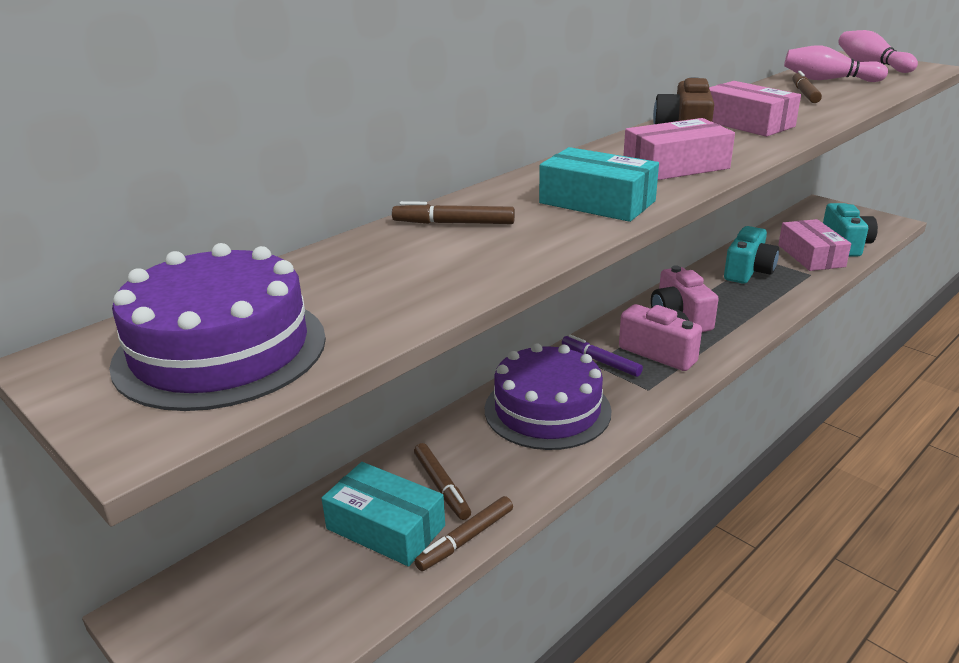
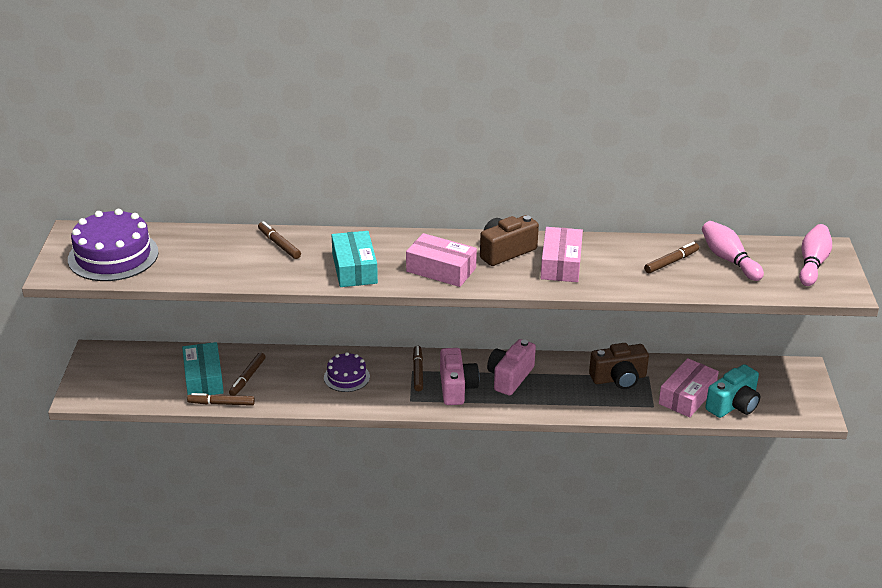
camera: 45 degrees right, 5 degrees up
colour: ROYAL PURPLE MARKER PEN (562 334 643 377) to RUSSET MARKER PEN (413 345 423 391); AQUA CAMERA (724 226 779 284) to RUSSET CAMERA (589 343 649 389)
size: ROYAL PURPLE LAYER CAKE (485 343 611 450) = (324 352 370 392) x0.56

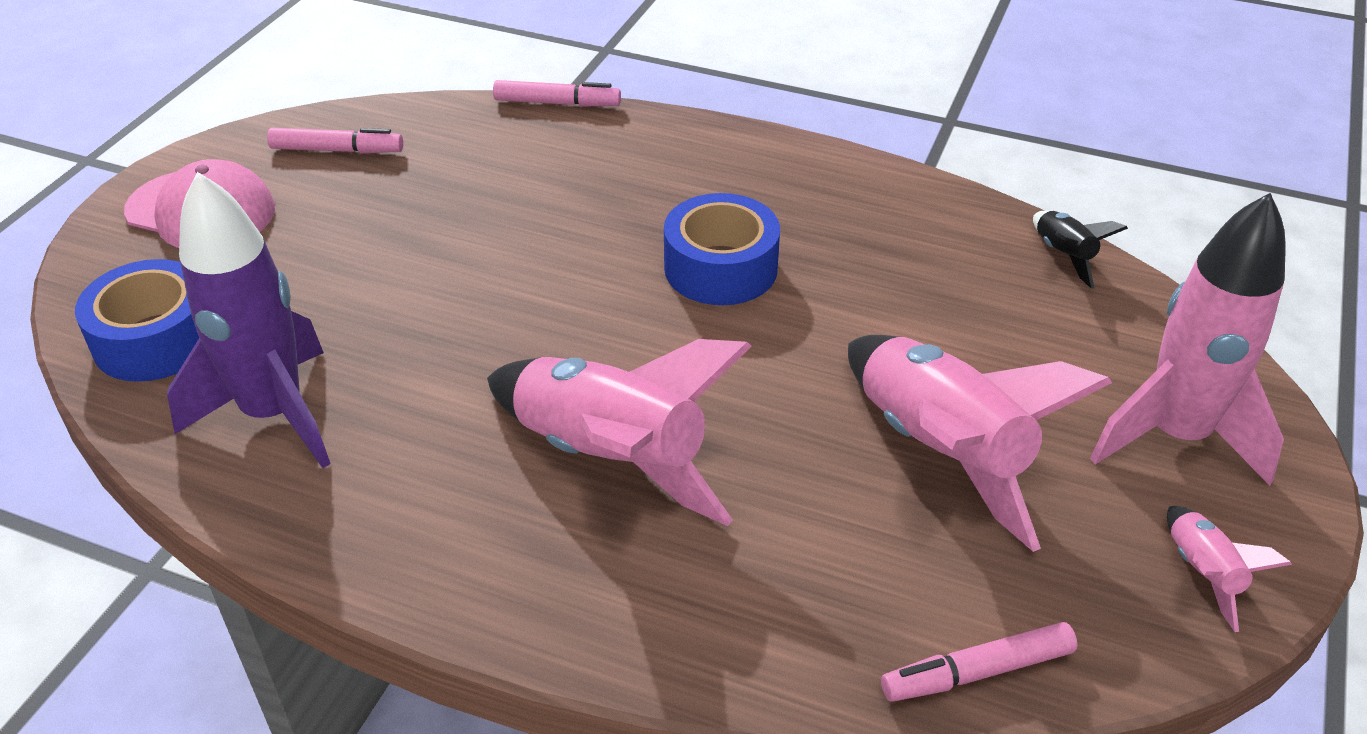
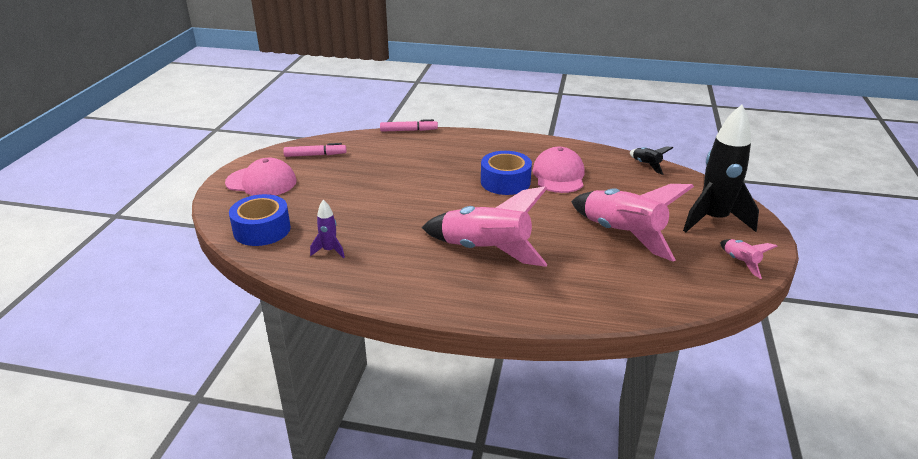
camera: 10 degrees left, 10 degrees down
missing: ROSE-PINK MARKER PEN (881 622 1077 702)
appeared: ROSE-PINK PEAKED CAP (533 147 585 193)
colour: ROSE-PINK ROCKET (1090 193 1285 486) to BLACK ROCKET (683 105 759 232)
size: ROYAL PURPLE ROCKET (167 172 331 468) = (310 200 345 258) x0.45

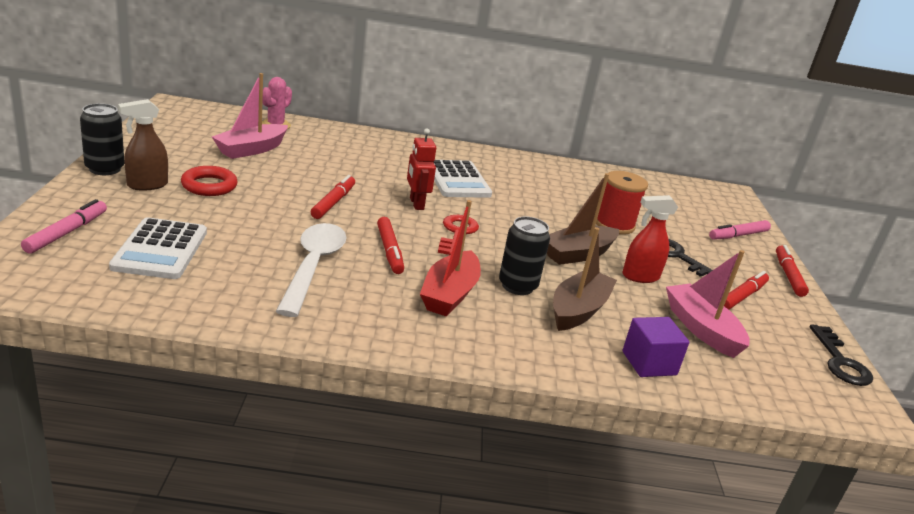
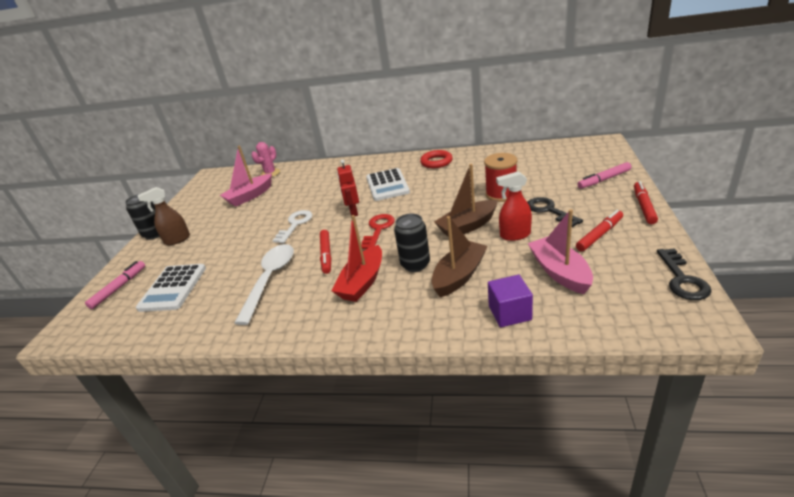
camera: 15 degrees right, 5 degrees up
relocated: SCARLET TORUS (181 166 238 196) to (420 150 453 168)
exchanged: SCARLET MARKER PEN (311 175 355 219) to PURE WHITE KEY (272 210 312 243)

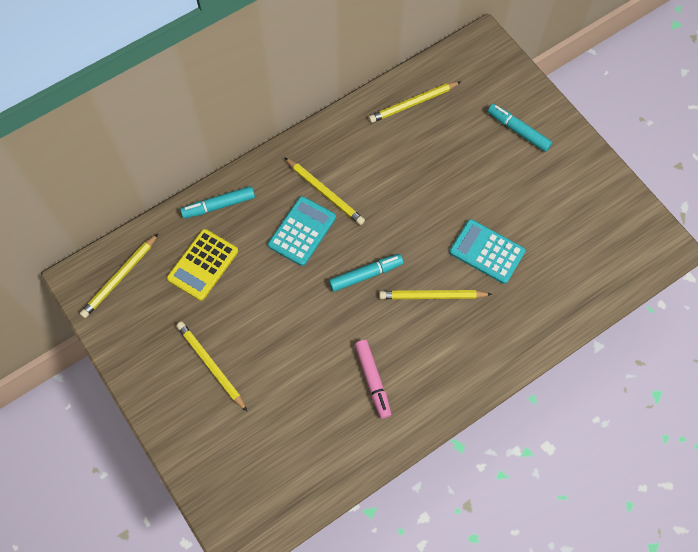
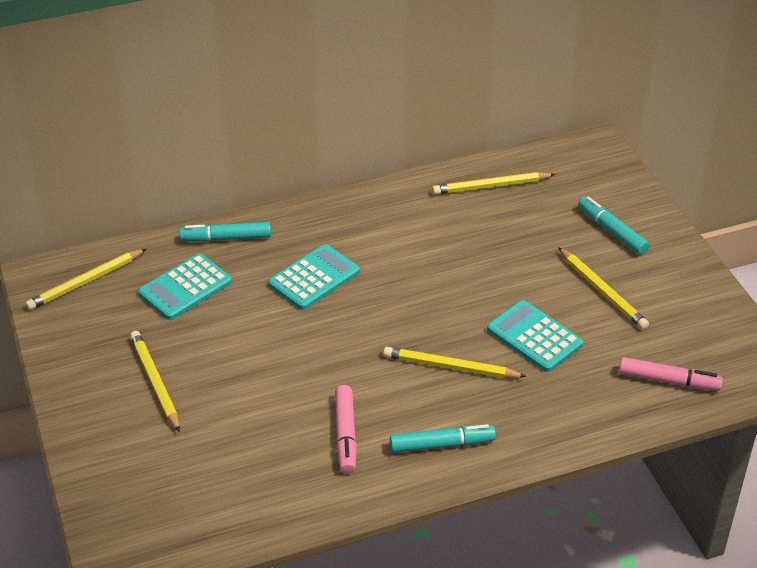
camera: 15 degrees right, 25 degrees down
appeared: ROSE-PINK MARKER PEN (619 357 723 391)
relocated: YELLOW PENCIL (284 157 365 225) to (558 247 649 330); AQUA MARKER PEN (329 254 403 292) to (390 424 496 453)
colour: YELLOW POCKET CALCULATOR (167 229 238 301) to AQUA POCKET CALCULATOR (138 254 232 320)

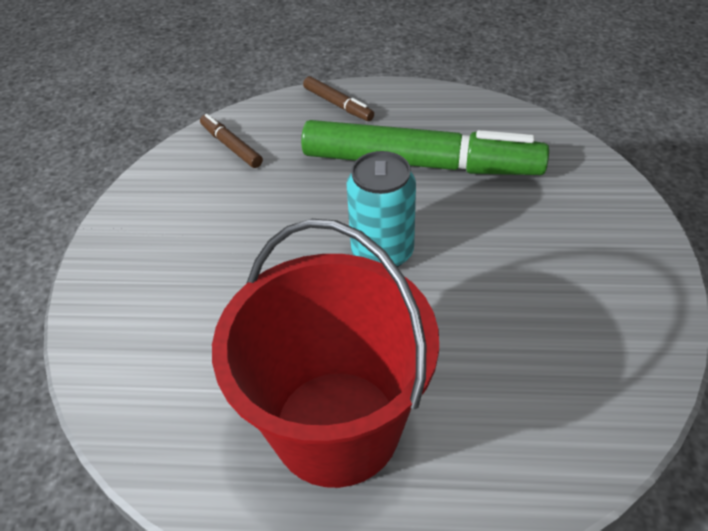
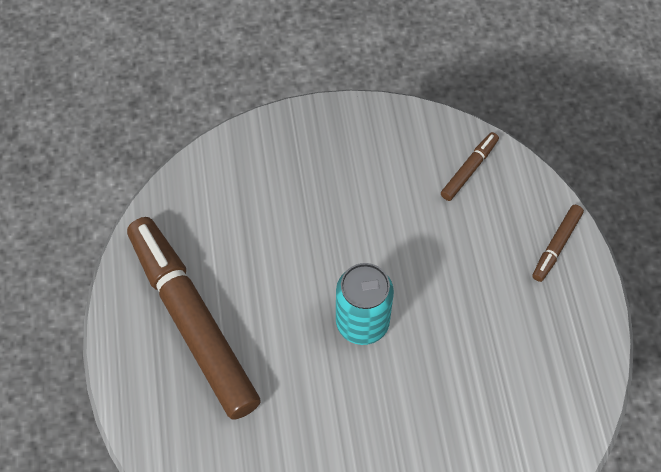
camera: 75 degrees right, 15 degrees up
missing: EMERALD MARKER PEN (301 120 549 175)
exchanged: SCARLET SAND BUCKET (212 219 439 488) to RUSSET MARKER PEN (127 217 261 420)

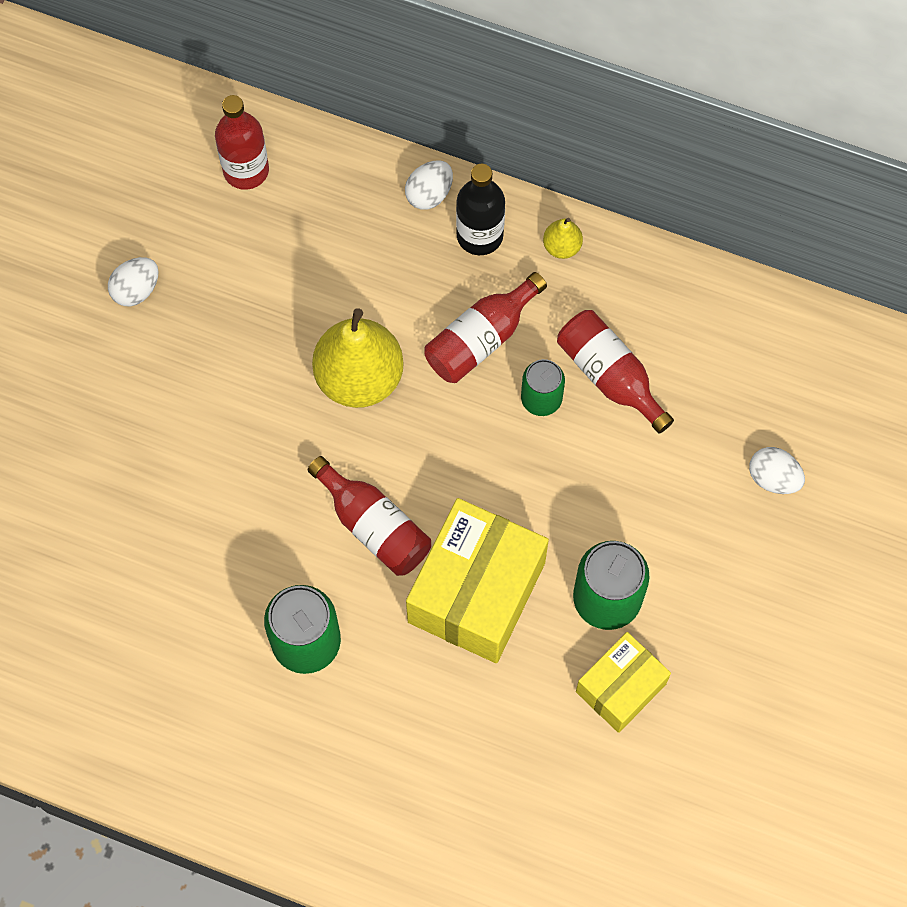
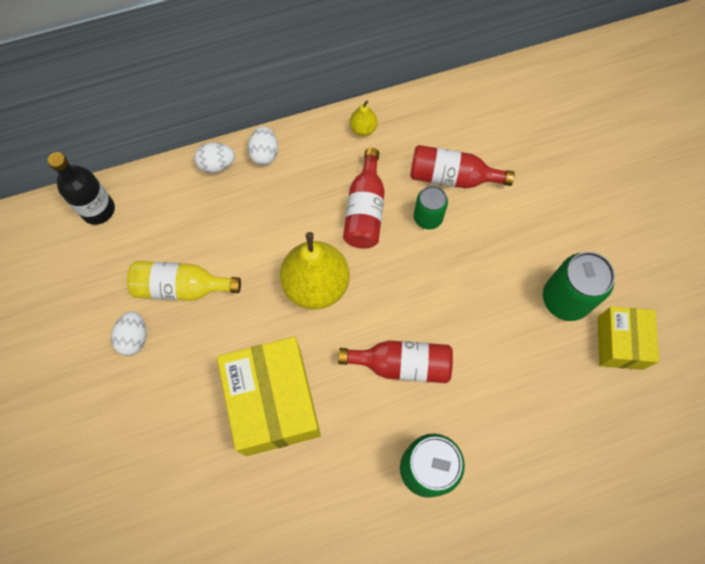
camera: 40 degrees left, 0 degrees up
missing: SCARLET DRINK BOTTLE (215 95 269 190)
appeared: YELLOW DRINK BOTTLE (127 261 241 301)
relocated: YELLOW PARCEL (406 498 549 663) to (217 337 321 456); BLACK DRINK BOTTLE (456 164 505 255) to (48 152 115 225); PURE WHITE EGG SHAPE (749 447 805 494) to (194 142 235 173)

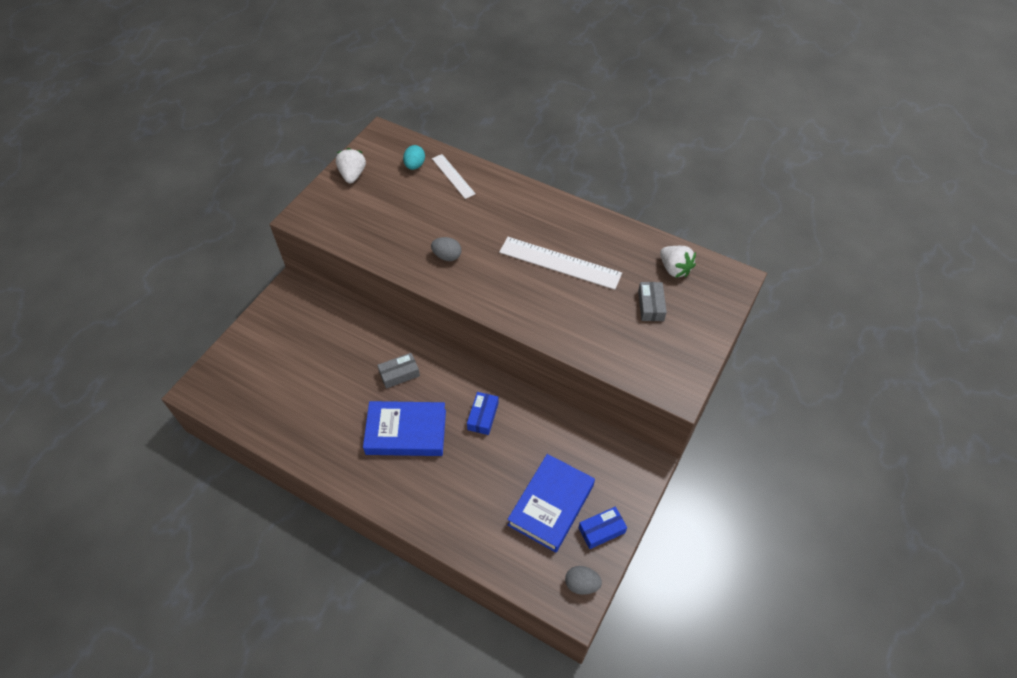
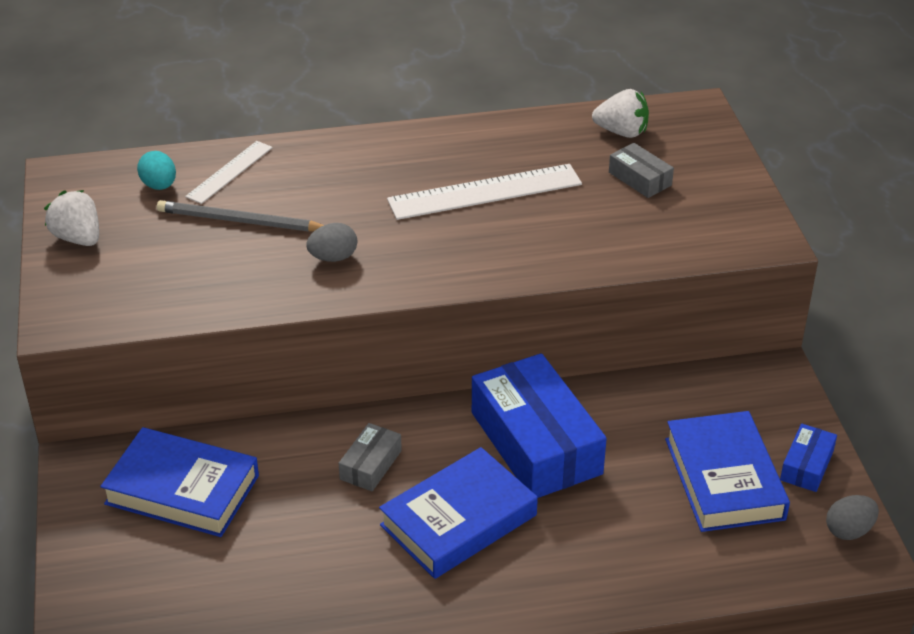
camera: 40 degrees left, 15 degrees down
appeared: COBALT BOOK (100 427 259 537); ASH-GREY PENCIL (157 200 324 232)
spun: PURE WHITE RULER (432 154 476 199) = (185 141 273 204) 75 degrees counterclockwise
size: COBALT PARCEL (467 392 499 435) = (472 353 607 498) x2.18

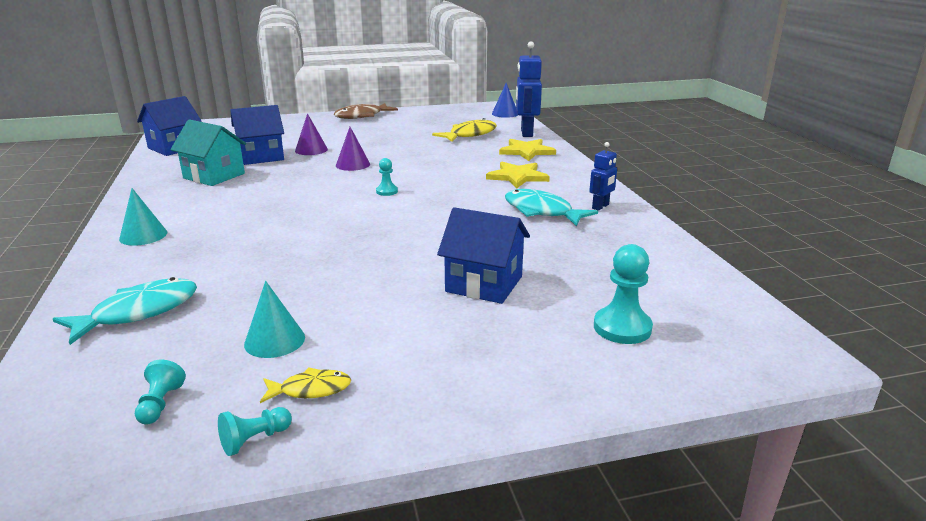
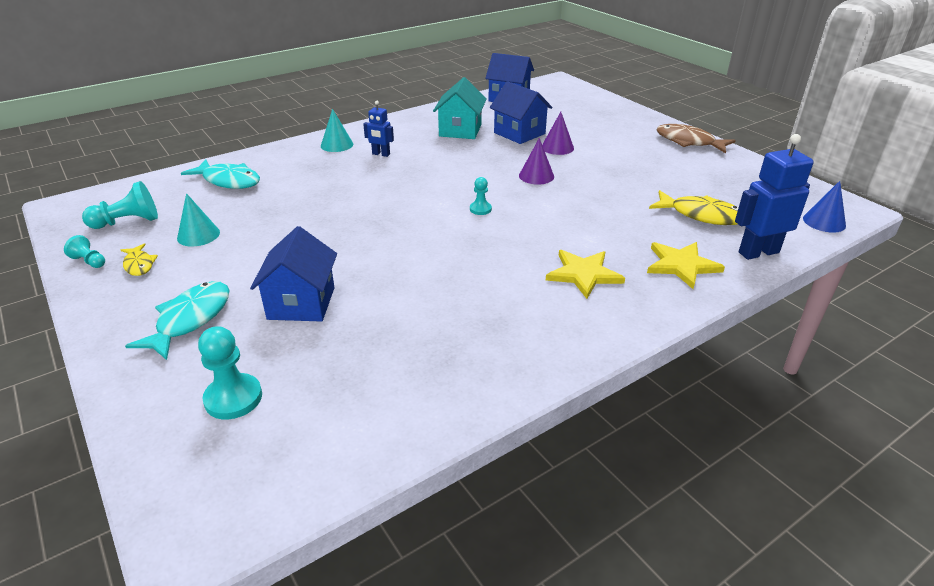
camera: 70 degrees right, 10 degrees up
relocated: AQUA FISH FIGURE (505 189 598 226) to (125 281 230 360); COBALT ROBOT (589 142 617 211) to (363 101 394 157)
size: AQUA PAWN (135 360 186 425) = (82 181 158 229) x1.74

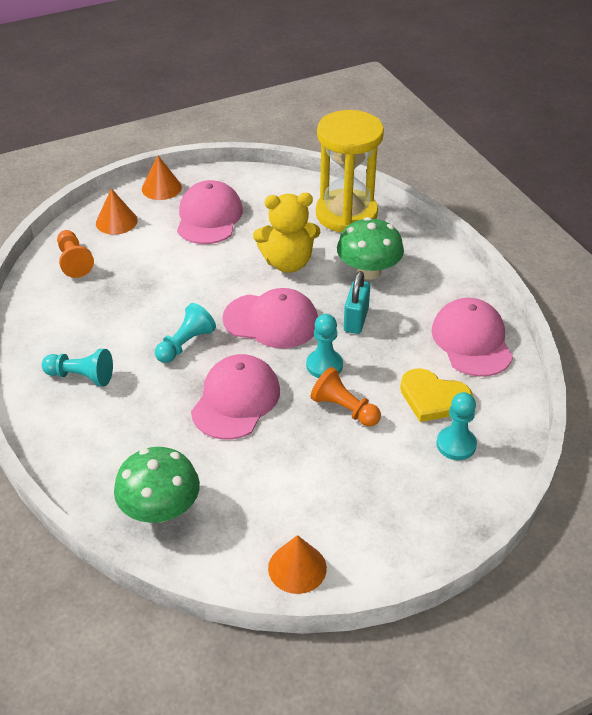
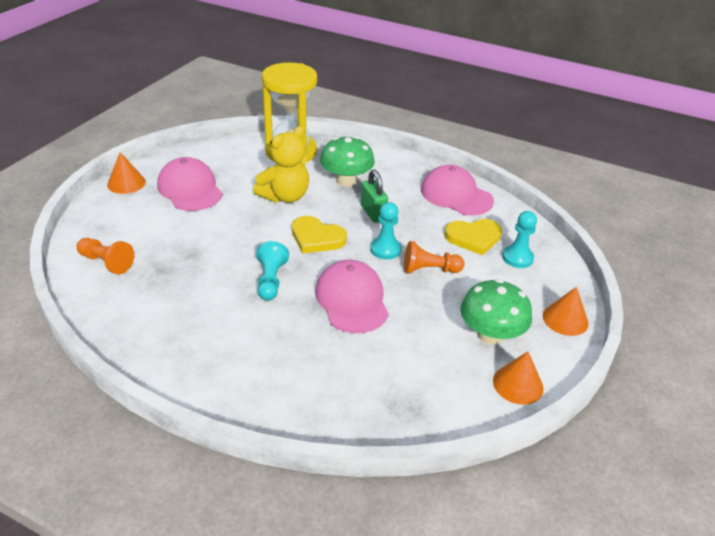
camera: 40 degrees left, 5 degrees down
missing: AQUA PAWN (42 349 113 386)
relocated: ORANGE-COLOURED CONE (96 188 138 235) to (543 287 589 336); EMERALD TOADSTOOL (114 447 200 523) to (460 279 532 345)
exchanged: ROSE-PINK PEAKED CAP (222 288 318 348) to YELLOW HEART (292 216 347 253)
colour: AQUA SMALL LOCK (344 271 370 334) to EMERALD SMALL LOCK (361 170 388 223)

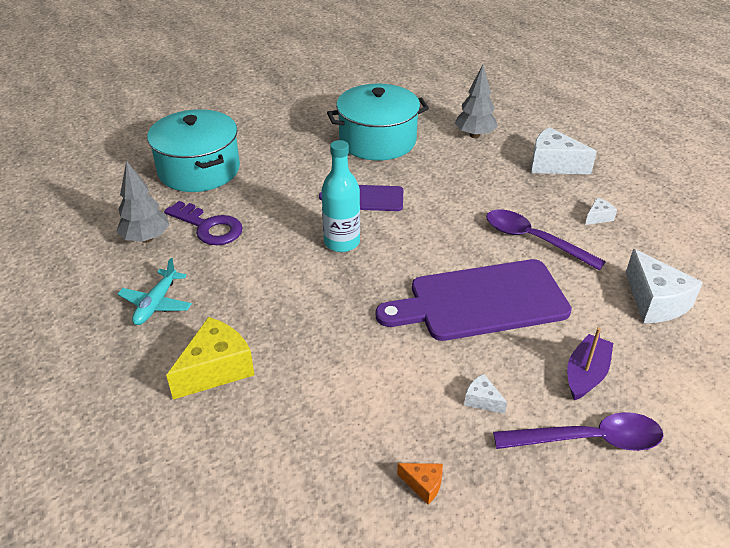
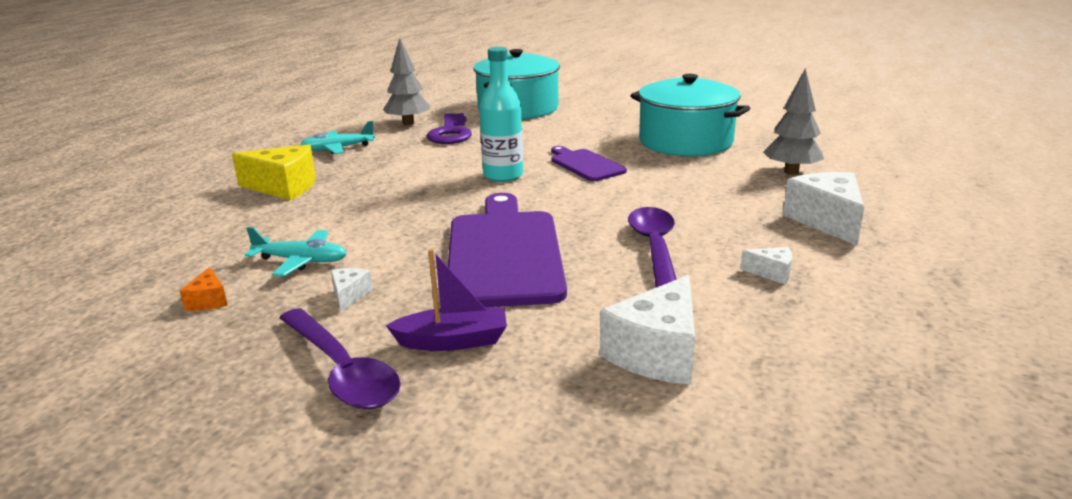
camera: 55 degrees right, 15 degrees down
appeared: AQUA PLANE (245 227 347 276)
spun: ROYAL PURPLE BREAD BOARD (376 259 572 341) = (448 193 567 307) 45 degrees clockwise

